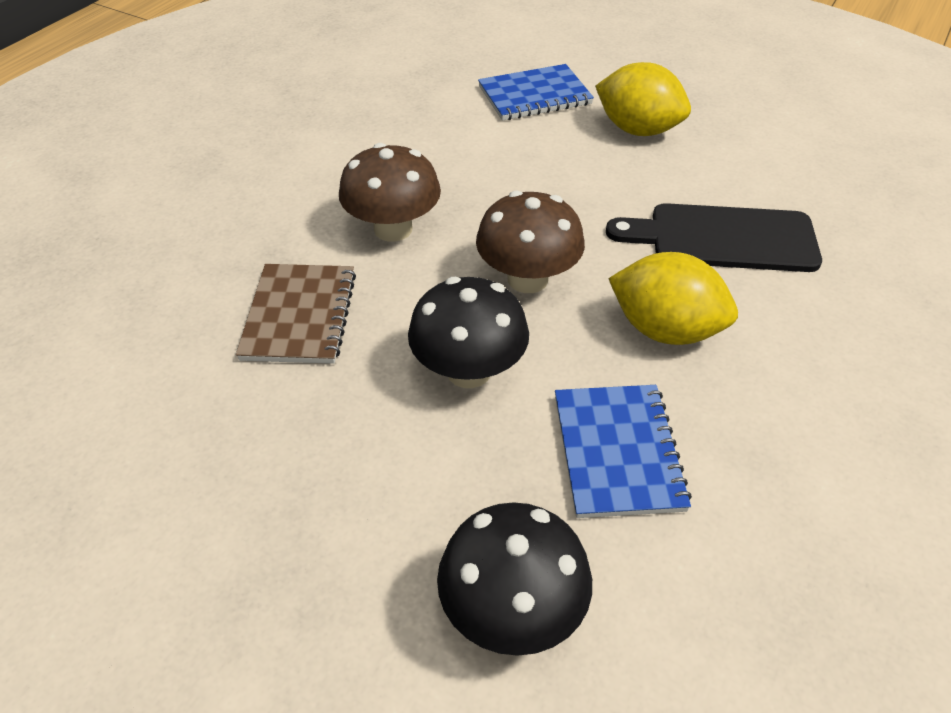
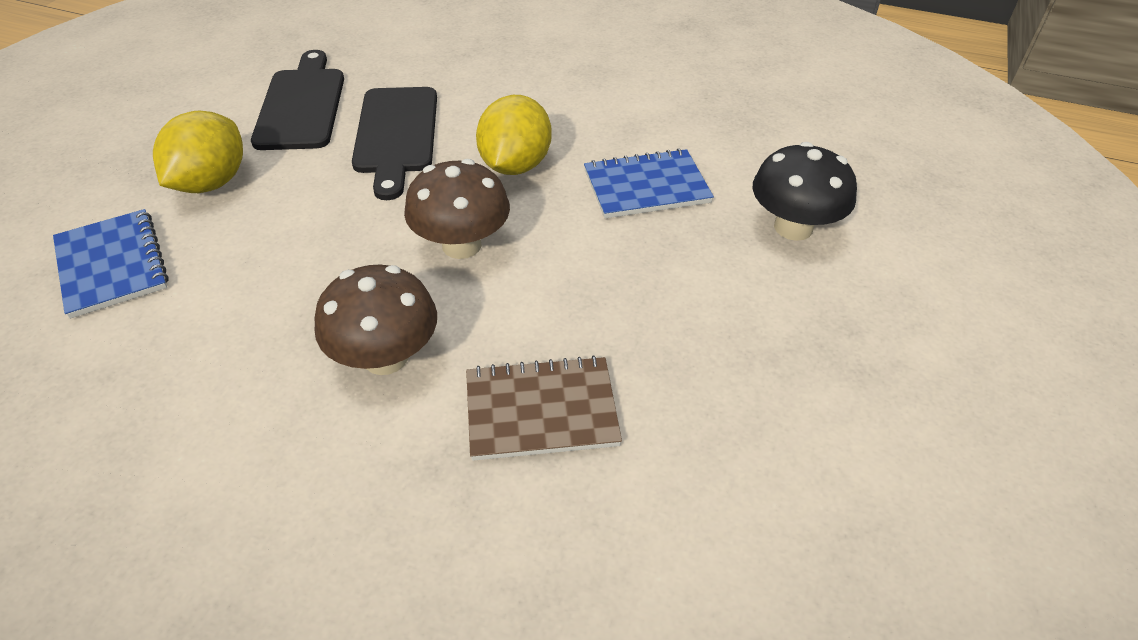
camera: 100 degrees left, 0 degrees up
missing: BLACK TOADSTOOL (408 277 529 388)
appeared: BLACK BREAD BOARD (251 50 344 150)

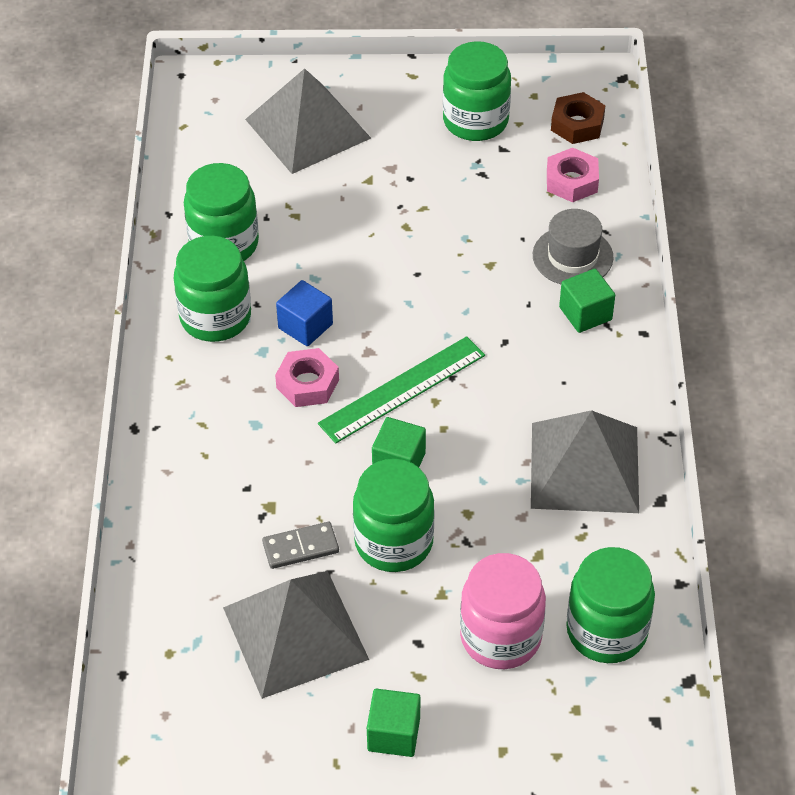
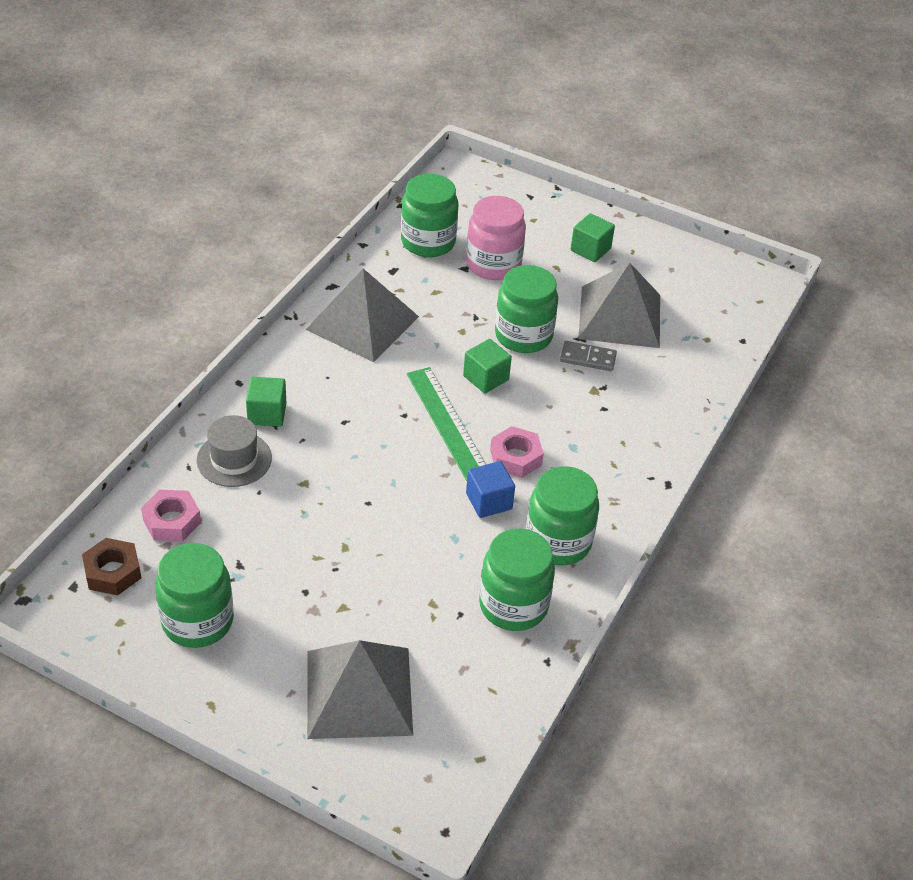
camera: 155 degrees left, 5 degrees down
spun: EMERALD RULER (318 336 485 443) = (407 367 486 481) 75 degrees clockwise

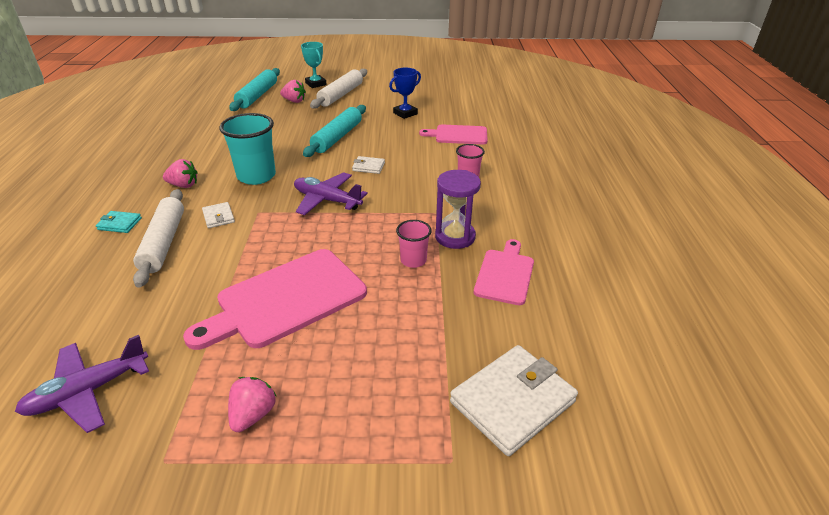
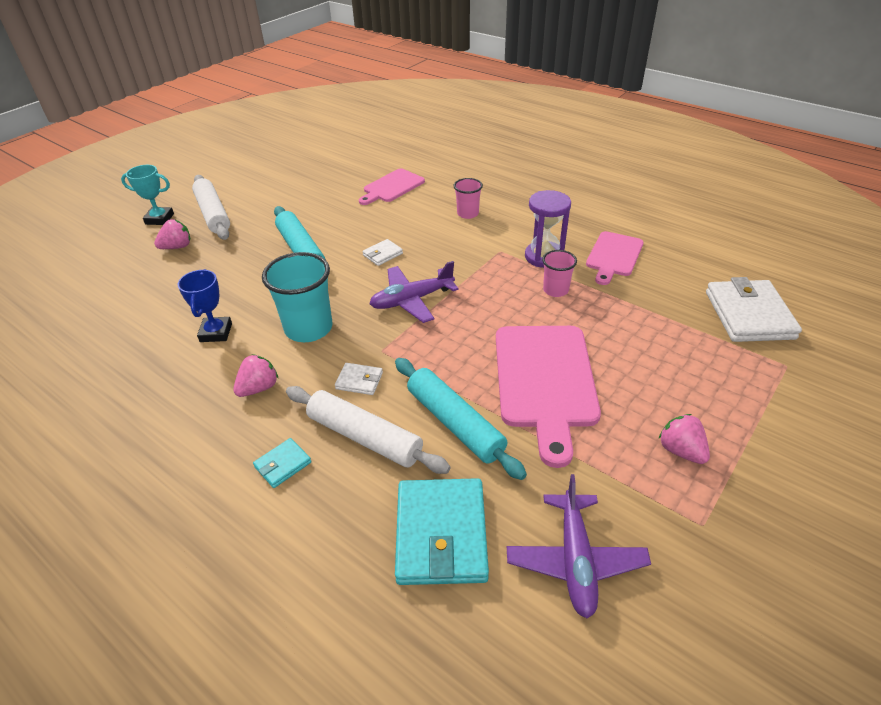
camera: 50 degrees left, 5 degrees up
appeared: AQUA CARD WALLET (395 478 489 585)
relocated: AQUA DOUGH ROLLER (229 68 280 111) to (395 358 527 480); COBALT PRIZE CUP (389 68 421 119) to (177 269 232 342)
spun: ROSE-PINK BREAD BOARD (474 239 534 305) = (586 231 644 285) 120 degrees counterclockwise

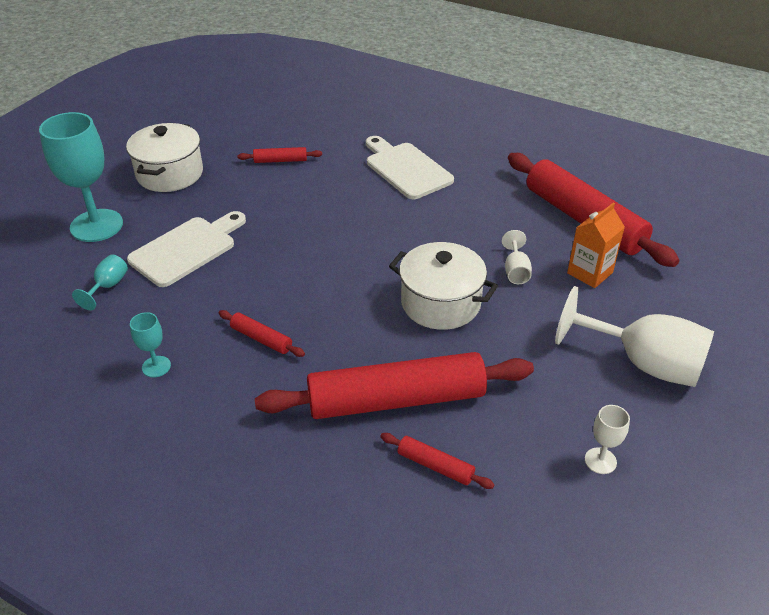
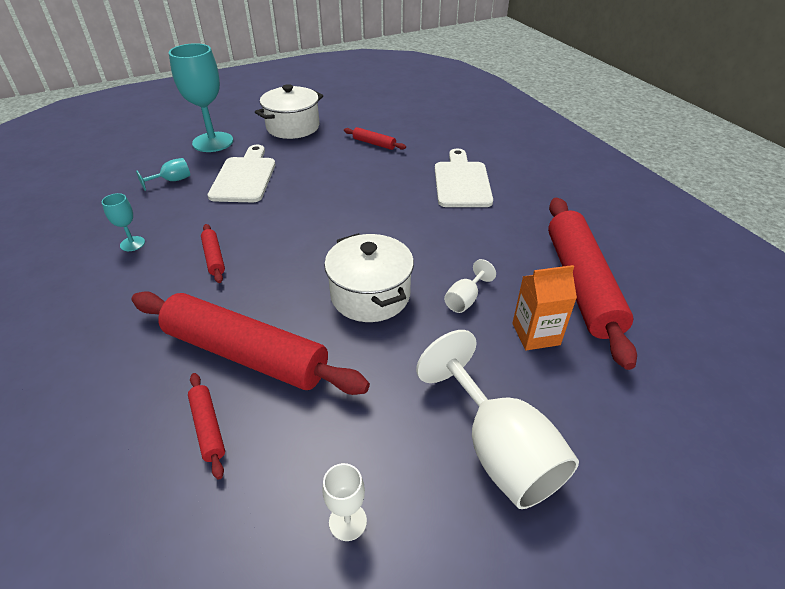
camera: 35 degrees right, 0 degrees up
spun: PURE WHITE BREAD BOARD (127 211 246 287) = (208 145 275 202) 75 degrees counterclockwise

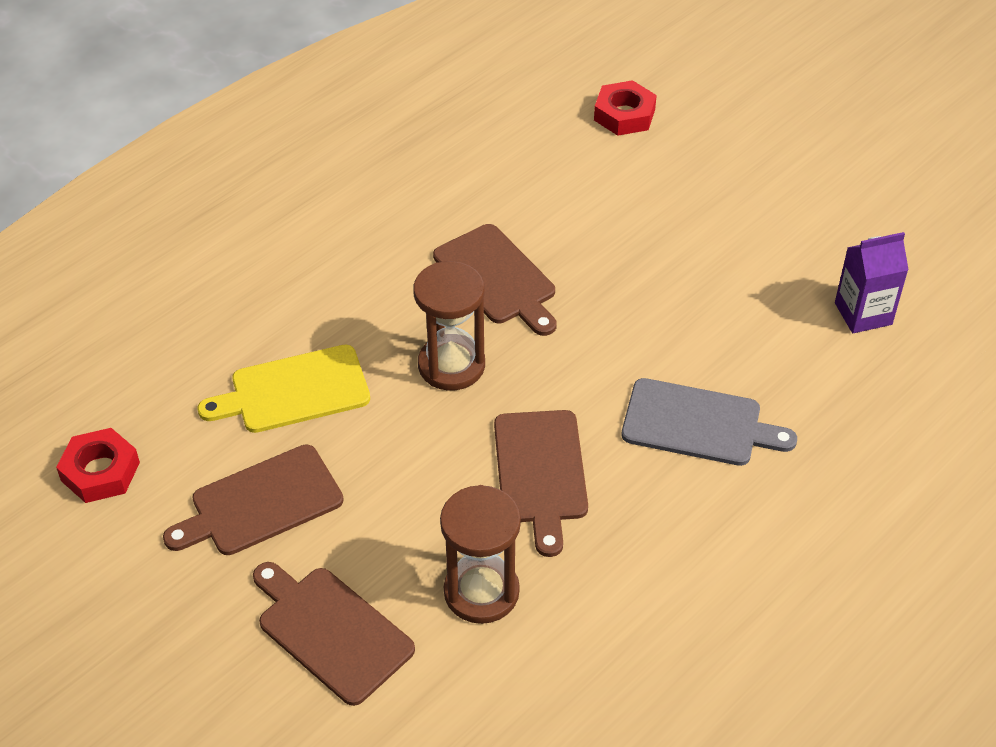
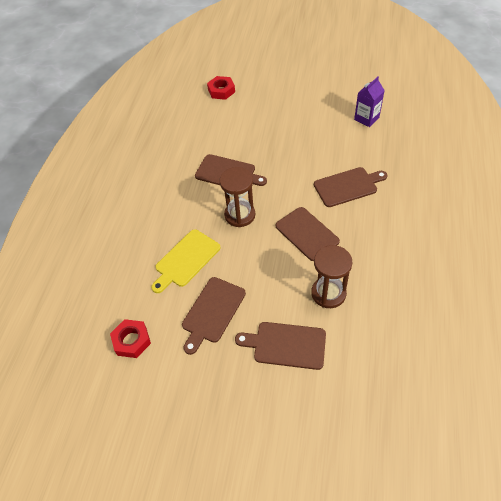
camera: 30 degrees left, 5 degrees up
colour: ASH-GREY BREAD BOARD (622 378 797 466) to RUSSET BREAD BOARD (314 167 388 207)

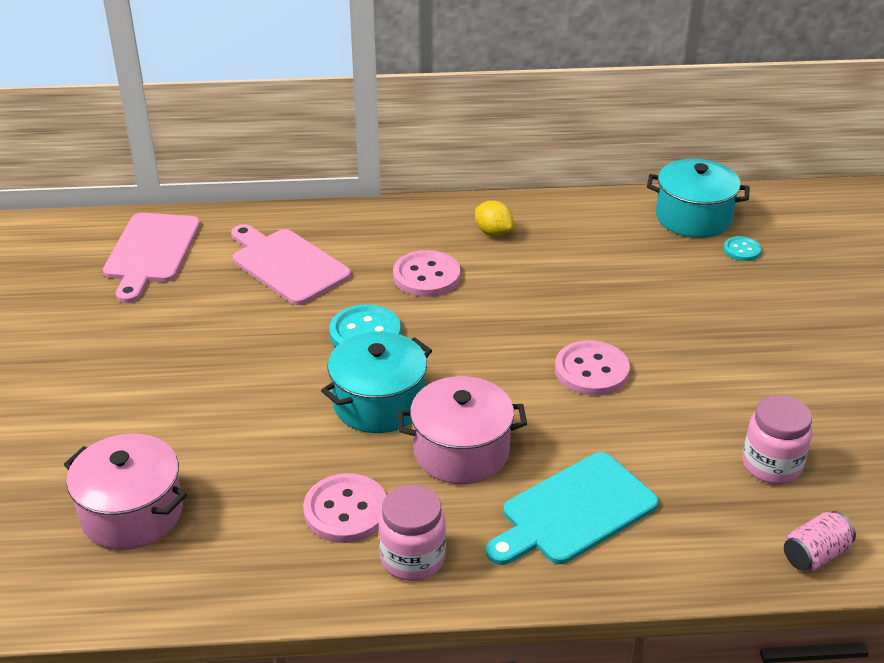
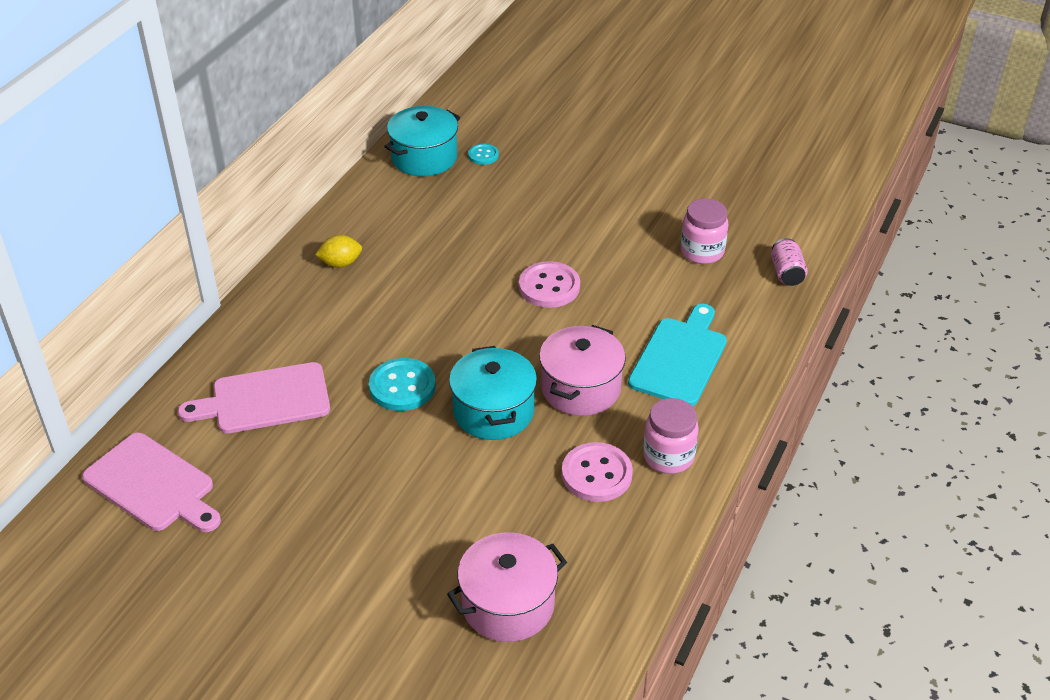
camera: 60 degrees left, 5 degrees up
missing: ROSE-PINK SHIRT BUTTON (393 250 460 297)
spun: AQUA BREAD BOARD (486 452 659 565) = (628 304 727 406) 150 degrees counterclockwise

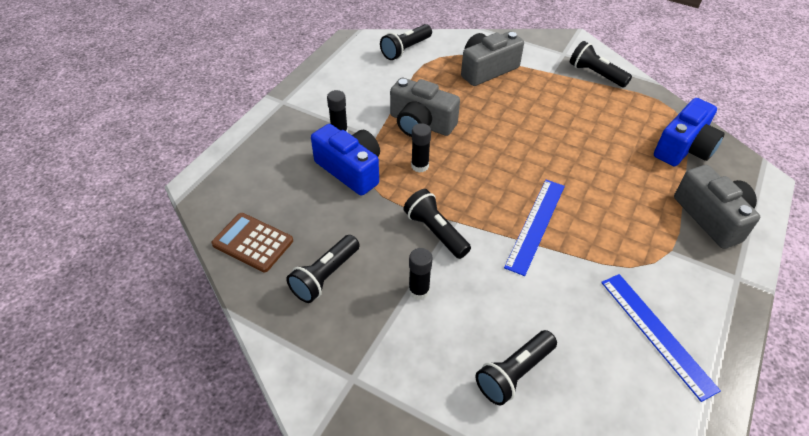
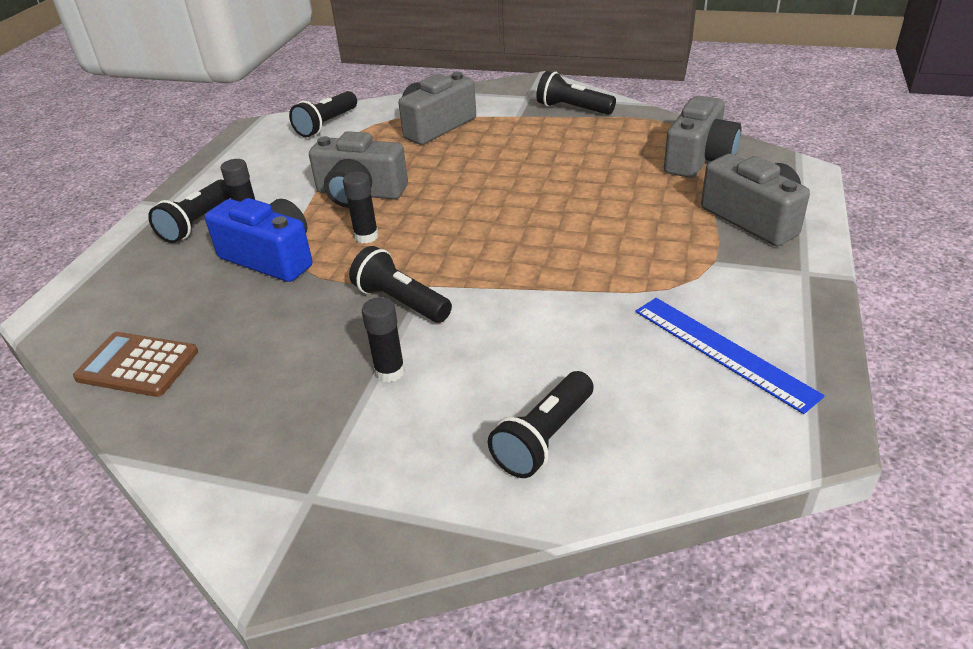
camera: 10 degrees left, 10 degrees down
missing: COBALT RULER (504 180 565 276)
relocated: BLACK FLASHLIGHT (286 235 360 303) to (148 180 230 243)
colour: COBALT CAMERA (654 98 725 166) to ASH-GREY CAMERA (664 96 742 178)

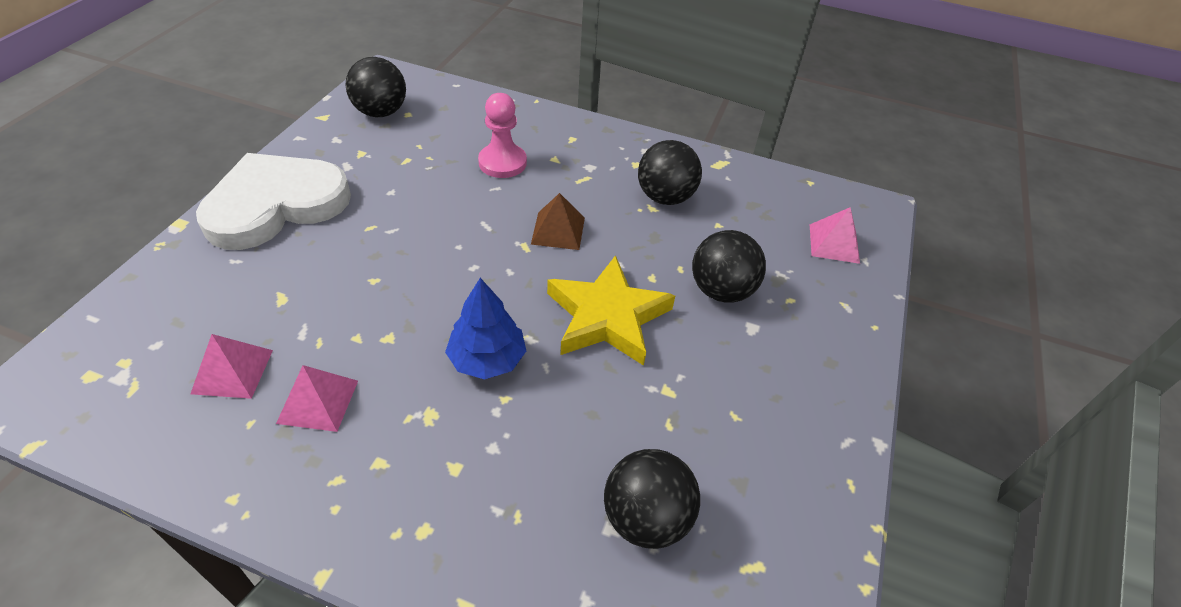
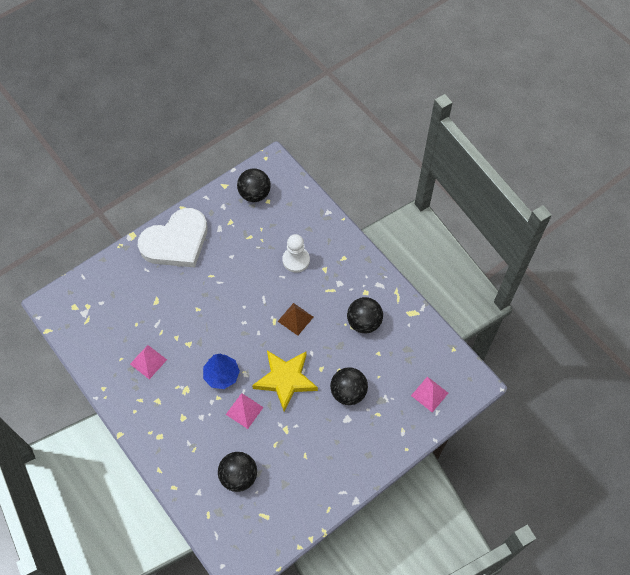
camera: 35 degrees right, 15 degrees up
relocated: ROSE-PINK PYRAMID SHAPE (190 334 273 399) to (226 393 264 429)
colour: ROSE-PINK PAWN (478 93 527 178) to PURE WHITE PAWN (282 234 310 273)
spun: PURE WHITE HEART (196 153 351 250) = (138 208 208 268) 150 degrees clockwise

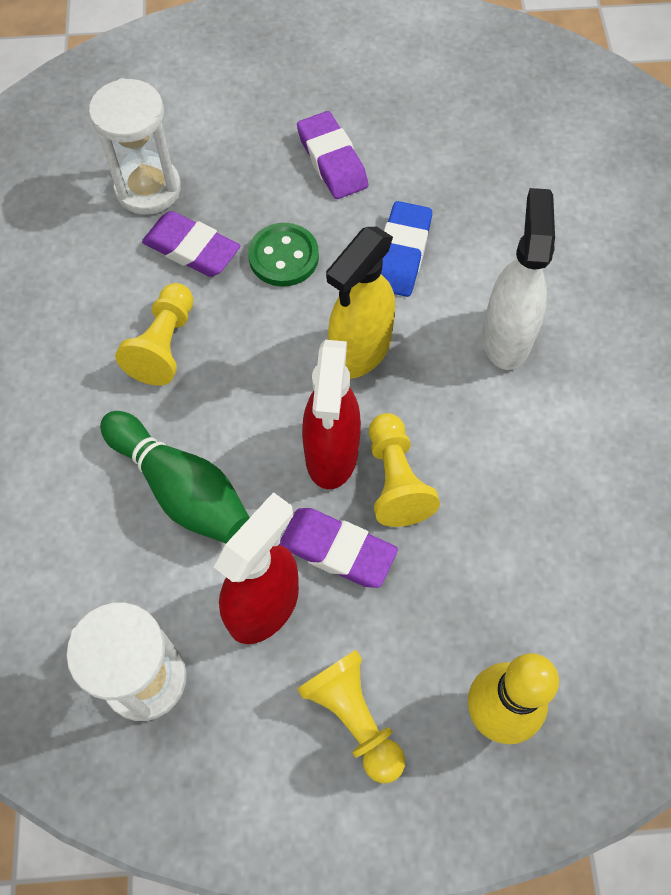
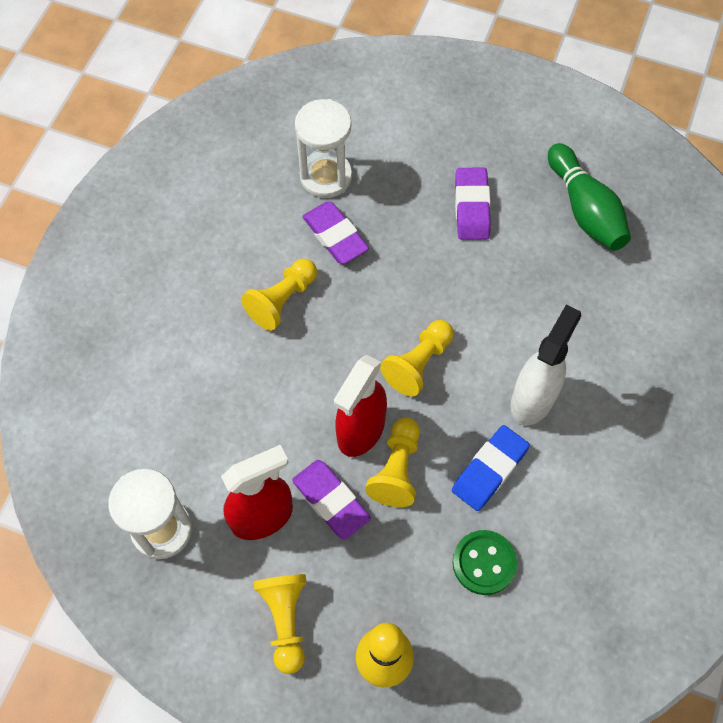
camera: 25 degrees right, 0 degrees up
relocated: EMERALD TENPIN (100 411 250 543) to (548 143 631 251); EMERALD SHIRT BUTTON (248 223 319 287) to (453 530 517 595); COBALT PENCIL ERASER (381 201 432 297) to (452 425 530 511)
exchanged: YELLOW SPRAY BOTTLE (326 227 395 379) to YELLOW PAWN (380 320 454 397)

